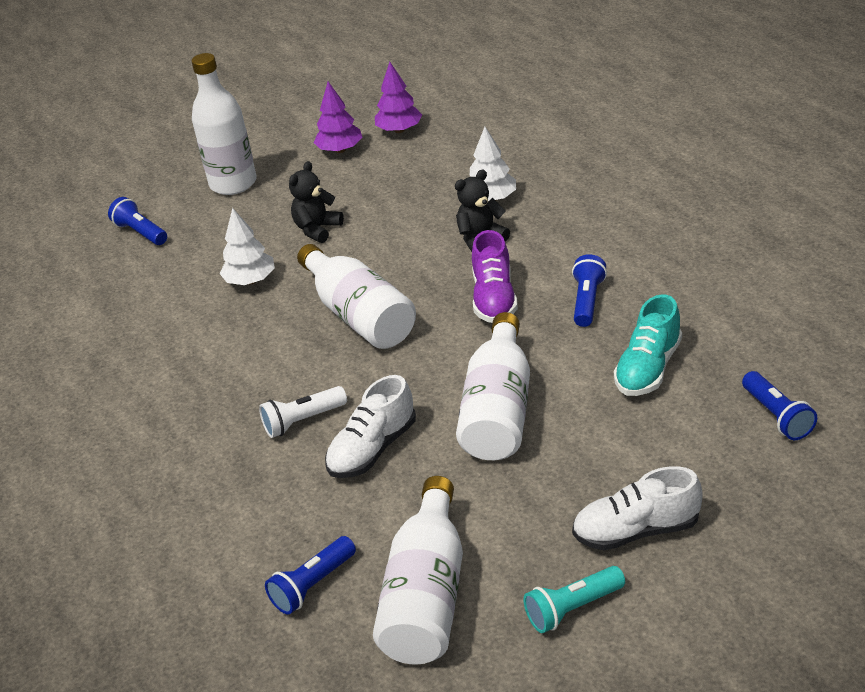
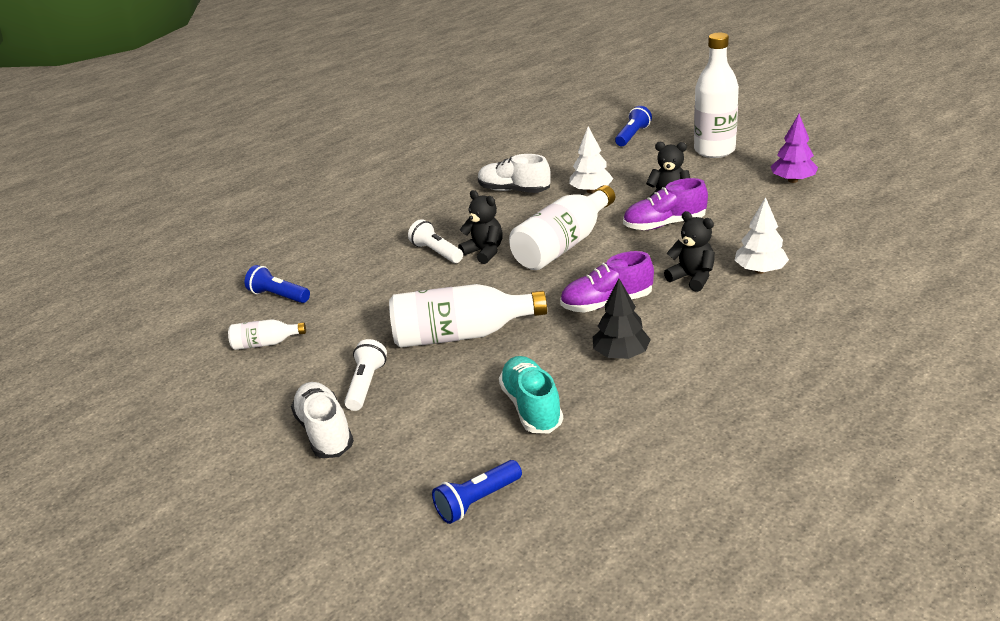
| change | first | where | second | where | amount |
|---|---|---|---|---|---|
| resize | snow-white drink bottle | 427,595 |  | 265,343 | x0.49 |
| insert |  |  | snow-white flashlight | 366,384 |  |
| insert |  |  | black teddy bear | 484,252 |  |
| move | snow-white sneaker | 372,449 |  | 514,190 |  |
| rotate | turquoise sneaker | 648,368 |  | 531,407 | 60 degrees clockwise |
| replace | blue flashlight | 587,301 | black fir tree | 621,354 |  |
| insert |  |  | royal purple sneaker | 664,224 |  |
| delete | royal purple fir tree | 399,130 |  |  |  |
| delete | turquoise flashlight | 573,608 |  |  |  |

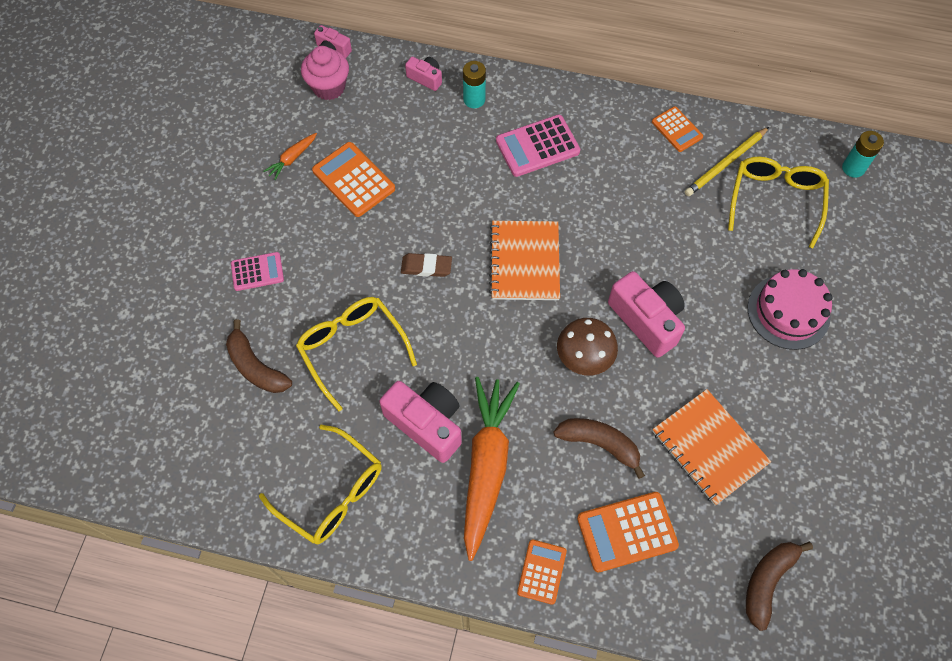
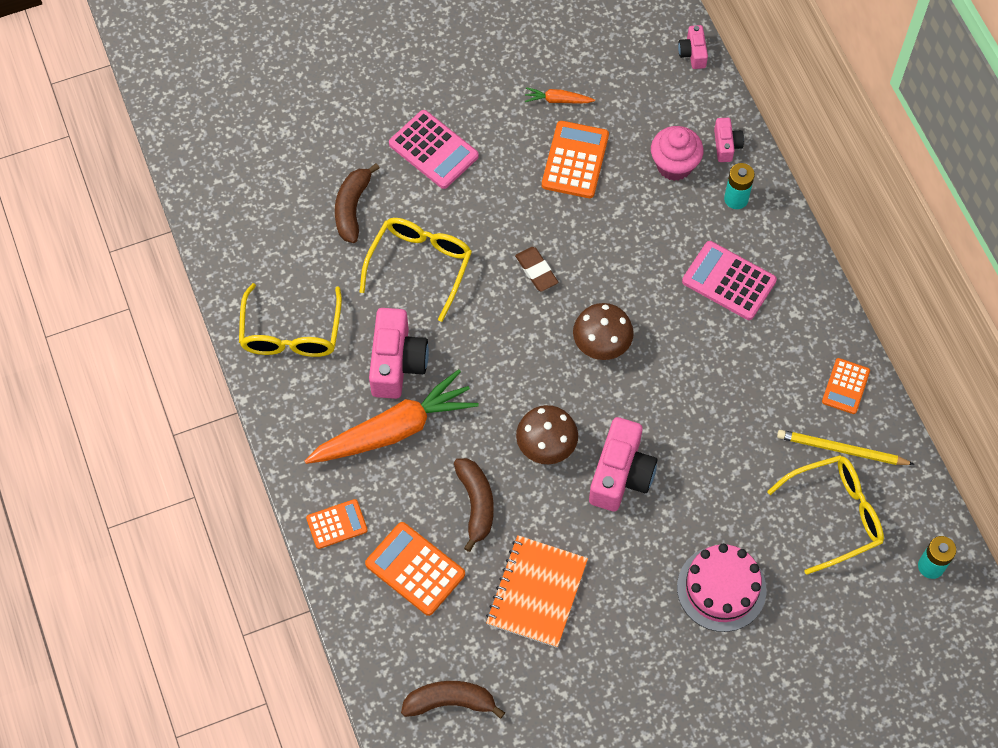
| change | first | where | second | where | amount |
|---|---|---|---|---|---|
| resize | pink pocket calculator | 257,272 |  | 433,150 | x1.58 |
| replace | orange-coloured notebook | 525,262 | russet fungus | 601,343 |  |
| move | pink fairy cake | 329,87 |  | 674,165 |  |

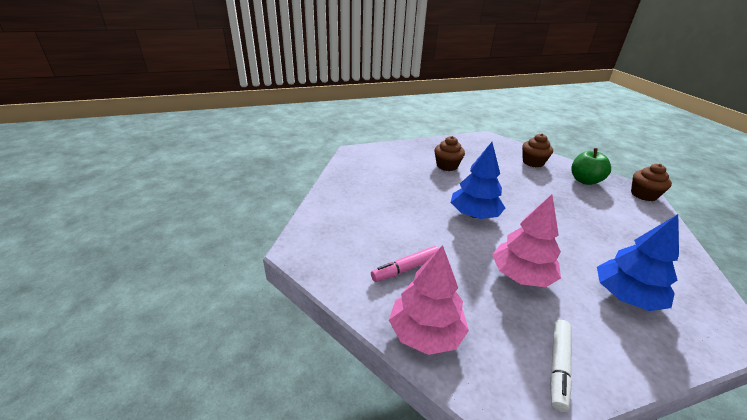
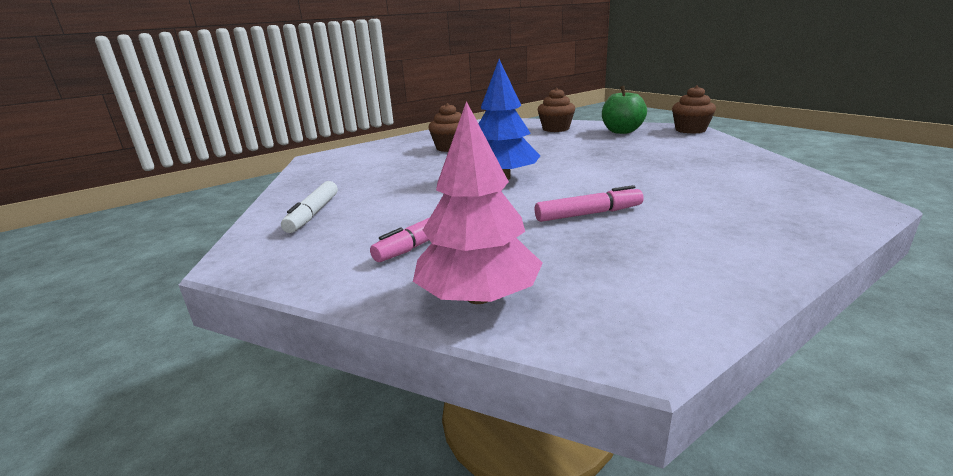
| change | first | where | second | where | amount |
|---|---|---|---|---|---|
| move | snow-white marker pen | 558,367 |  | 313,214 |  |
| replace | pink fir tree | 521,275 | pink marker pen | 588,214 |  |
| delete | blue fir tree | 626,296 |  |  |  |

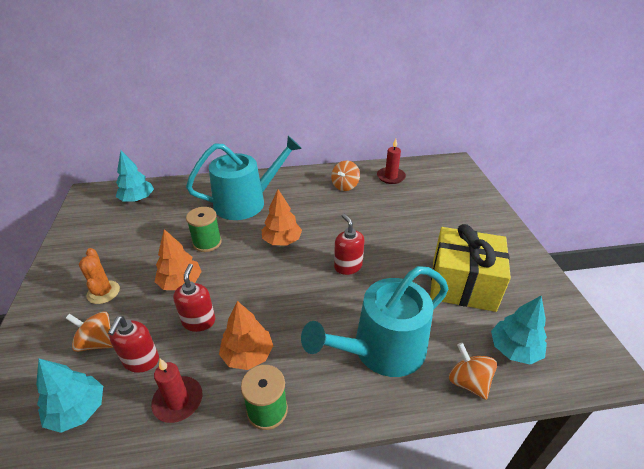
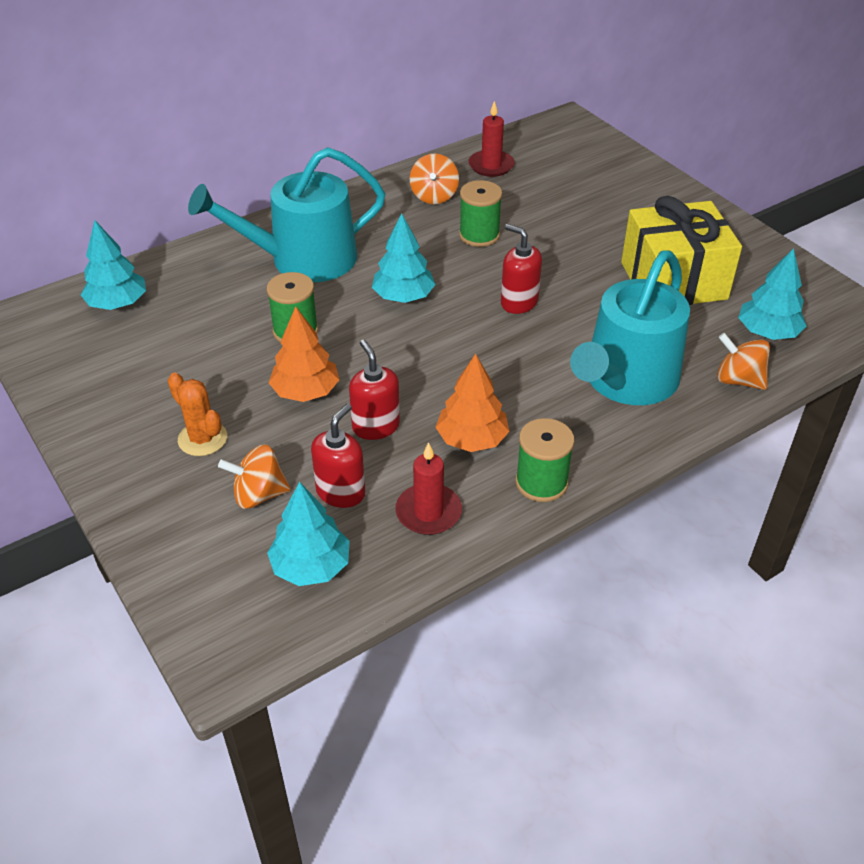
| change | first | where | second | where | amount |
|---|---|---|---|---|---|
| rotate | turquoise watering pot | 246,202 |  | 303,259 | 150 degrees counterclockwise |
| rotate | scarlet soap dispenser | 141,361 |  | 341,492 | 135 degrees counterclockwise |
| recolor | orange-coloured fir tree | 282,241 | turquoise fir tree | 403,297 |  |
| insert |  |  | leaf-green spool | 479,235 |  |

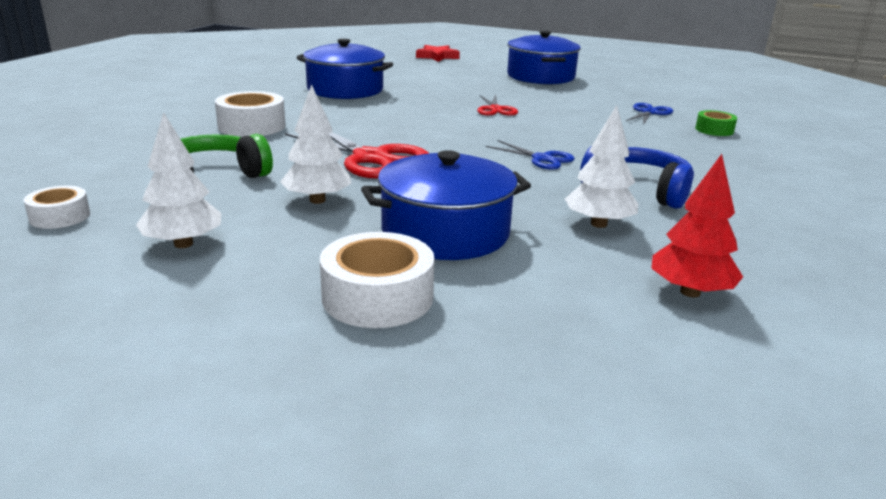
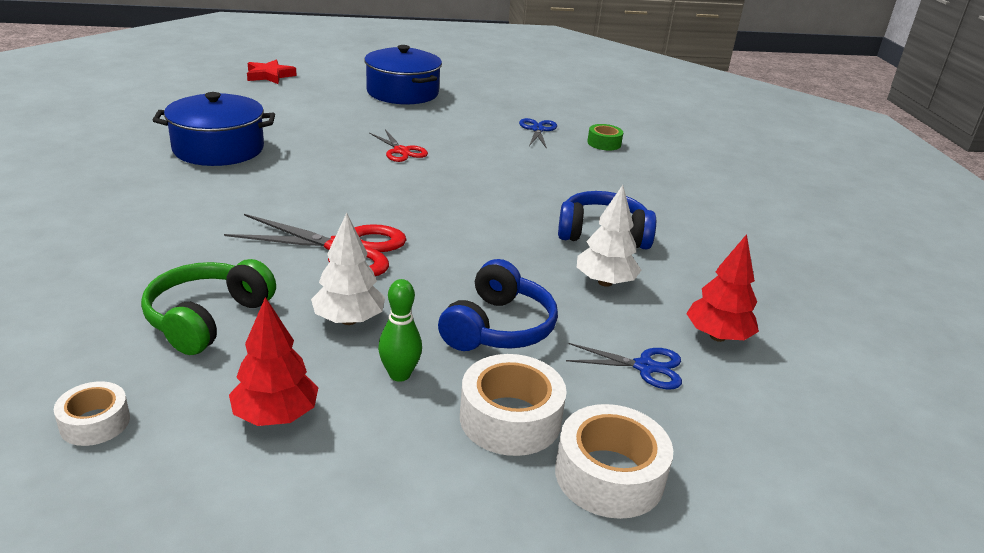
| change | first | where | second | where | amount |
|---|---|---|---|---|---|
| recolor | snow-white fir tree | 183,244 | scarlet fir tree | 276,416 |  |
| insert |  |  | leaf-green bowling pin | 399,374 |  |
| replace | blue pot | 445,232 | blue headset | 498,327 |  |
| move | snow-white roll of tape | 252,126 |  | 609,475 |  |
| move | blue scissors | 541,159 |  | 645,367 |  |

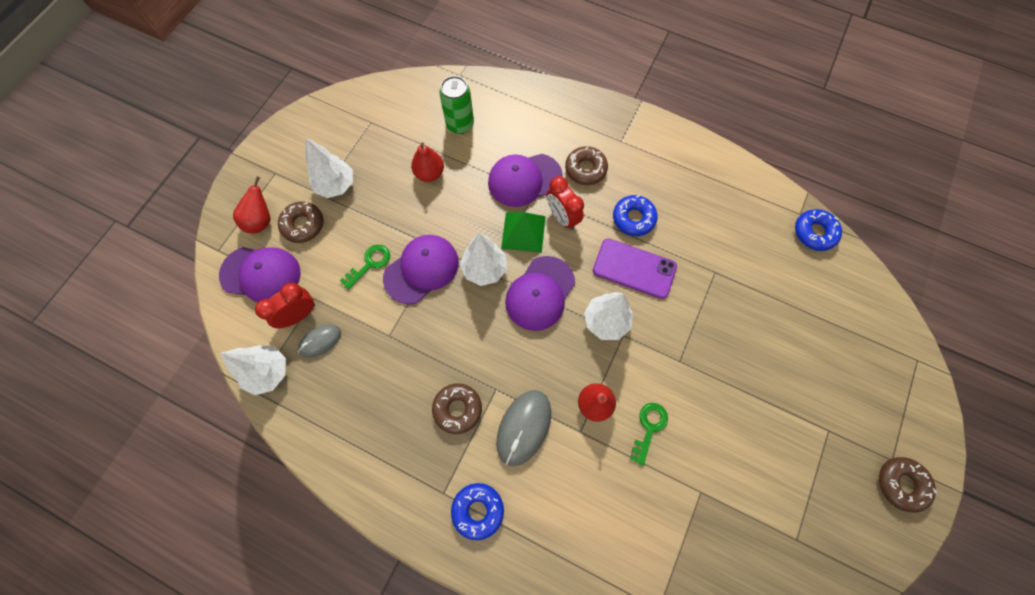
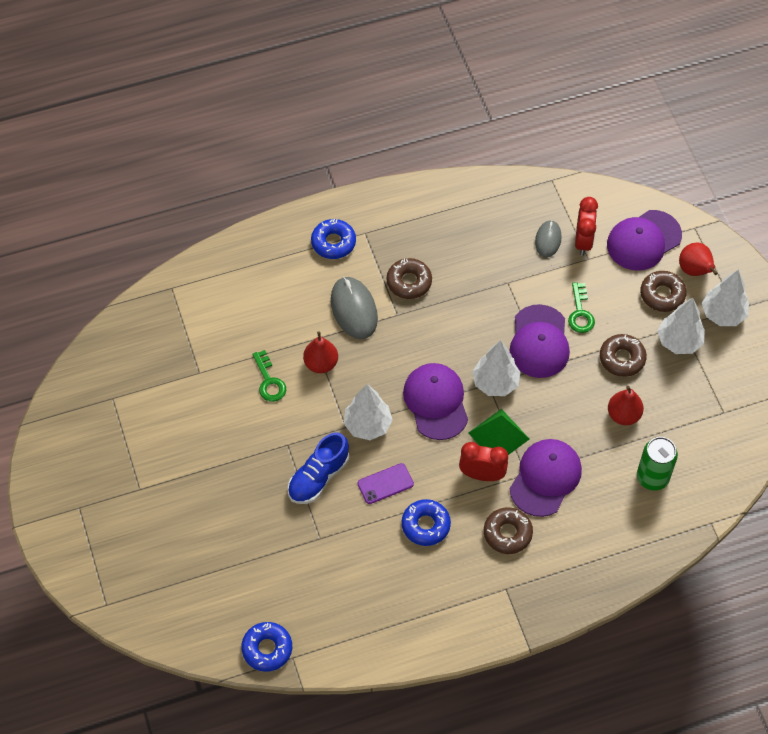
| change | first | where | second | where | amount |
|---|---|---|---|---|---|
| insert |  |  | blue sneaker | 318,477 |  |
| resize | royal purple smartphone | 634,268 |  | 385,484 | x0.62 |
| move | russet doughnut | 901,484 |  | 622,358 |  |
| move | snow-white fir tree | 268,372 |  | 723,314 |  |

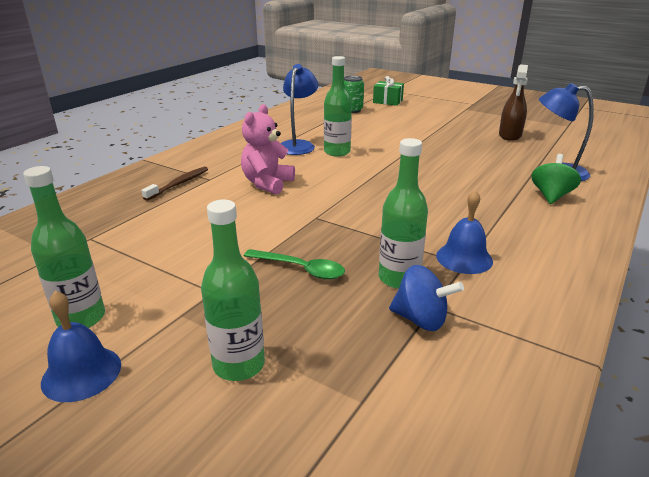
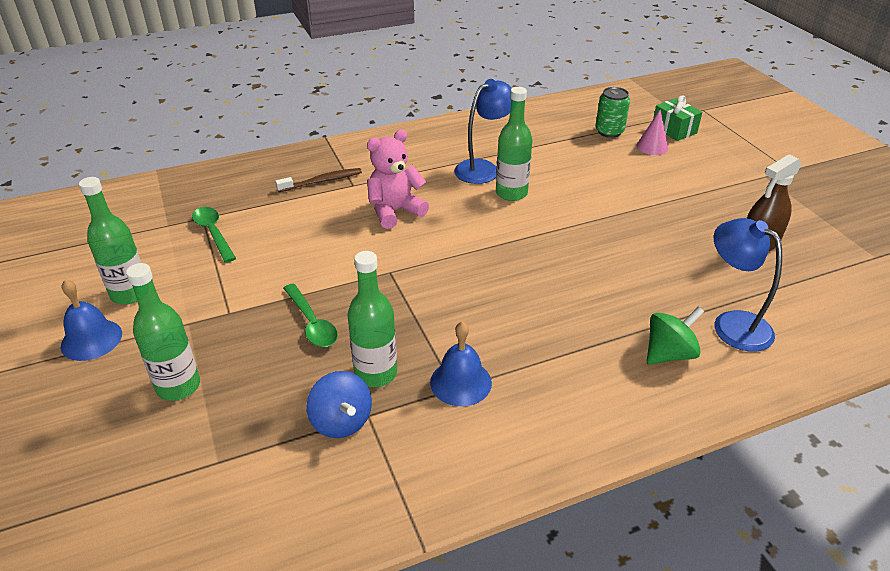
| change | first | where | second | where | amount |
|---|---|---|---|---|---|
| insert |  |  | leaf-green spoon | 213,233 |  |
| insert |  |  | pink cone | 652,147 |  |

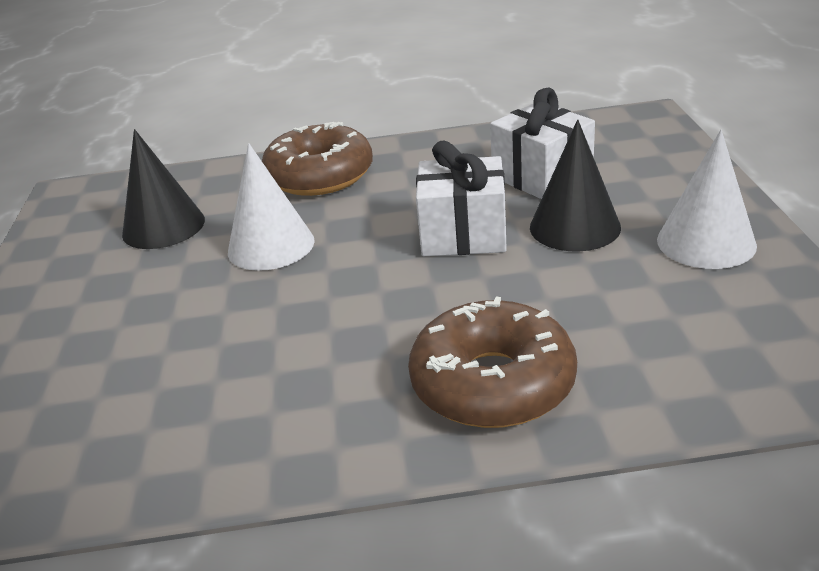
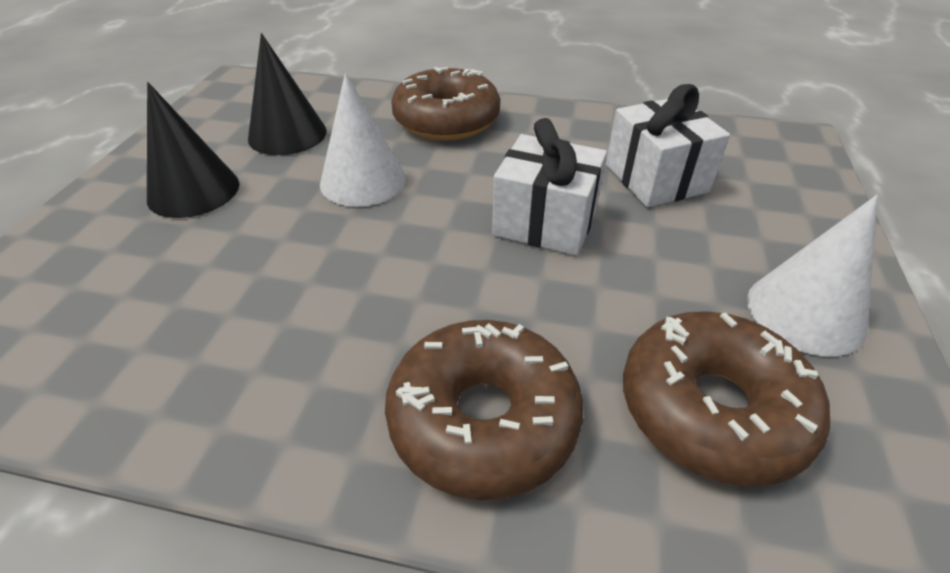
| change | first | where | second | where | amount |
|---|---|---|---|---|---|
| move | black cone | 575,227 |  | 193,191 |  |
| insert |  |  | russet doughnut | 712,409 |  |

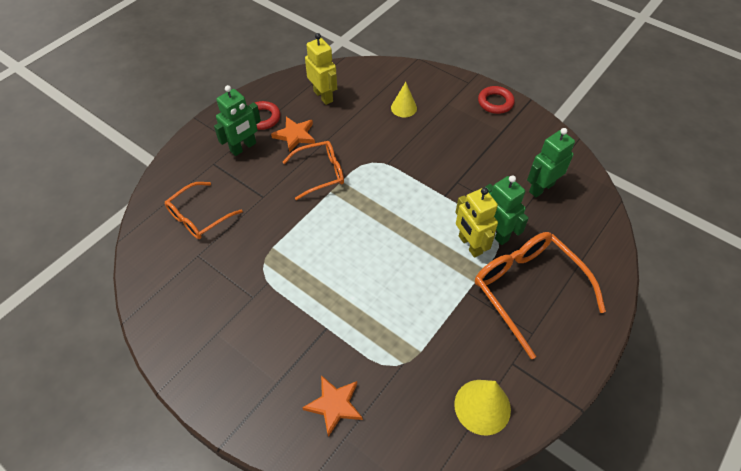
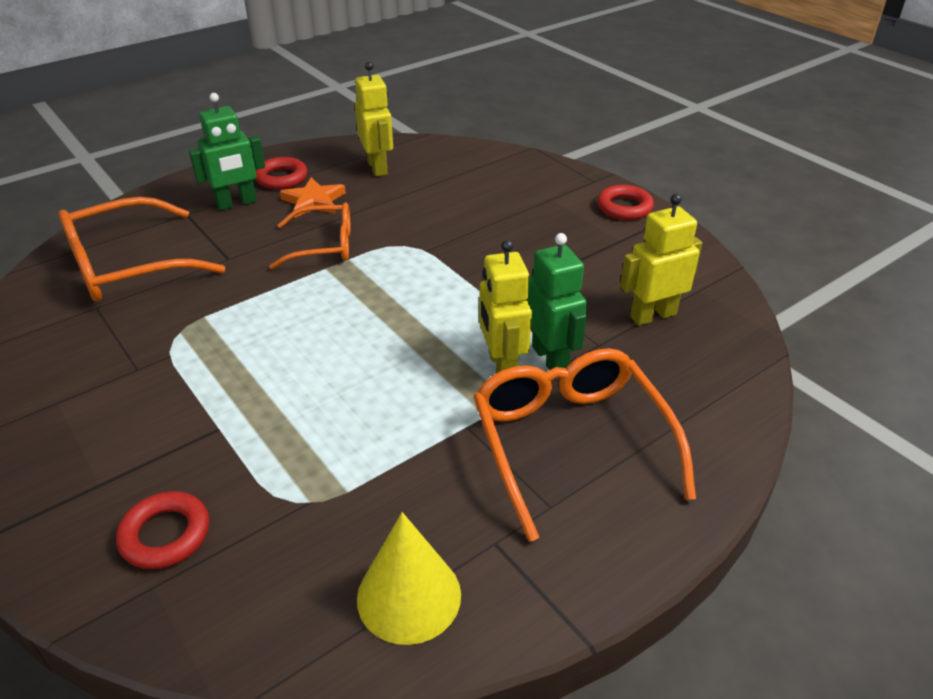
| change | first | where | second | where | amount |
|---|---|---|---|---|---|
| resize | orange-coloured glasses | 199,217 |  | 128,266 | x1.59 |
| replace | orange-coloured star shape | 334,405 | scarlet torus | 165,535 |  |
| recolor | leaf-green toy robot | 541,188 | yellow toy robot | 652,315 |  |
| delete | yellow cone | 404,108 |  |  |  |

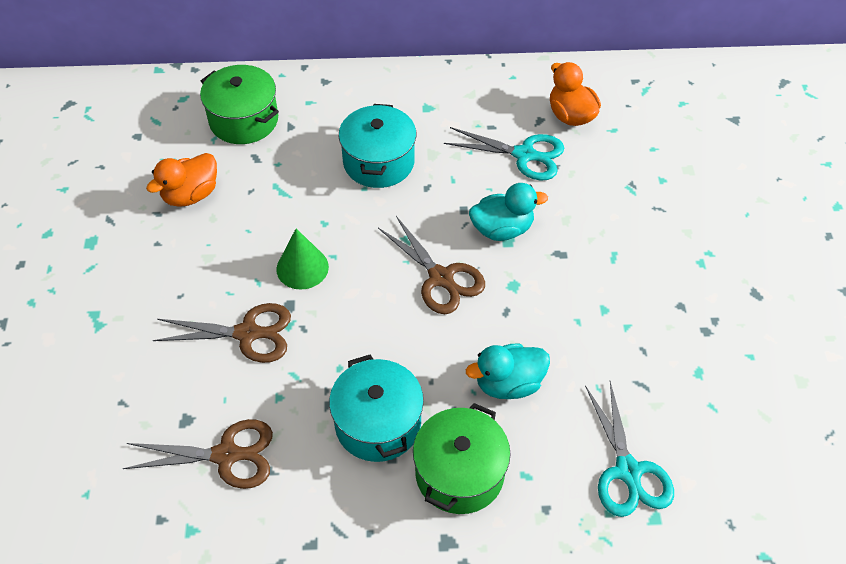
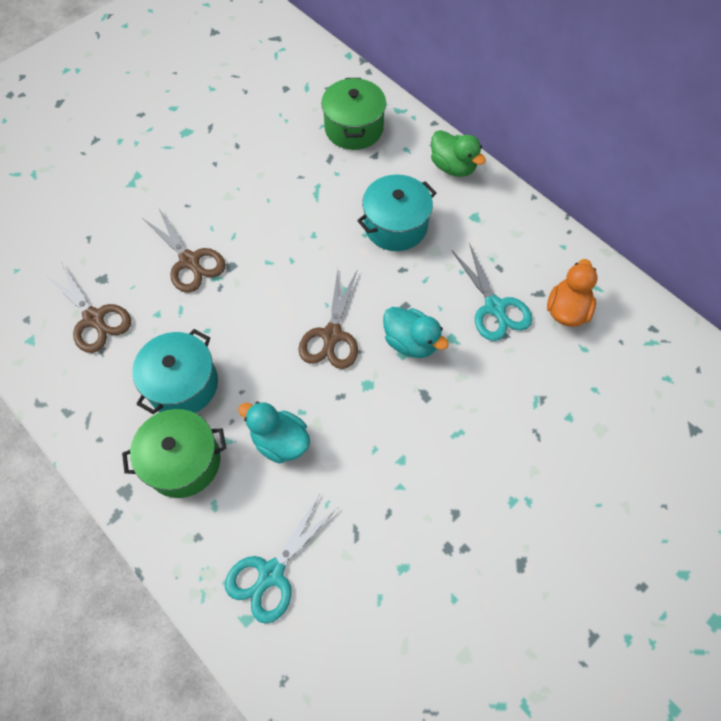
| change | first | where | second | where | amount |
|---|---|---|---|---|---|
| insert |  |  | leaf-green duck | 453,167 |  |
| delete | orange-coloured duck | 190,195 |  |  |  |
| delete | leaf-green cone | 302,268 |  |  |  |

